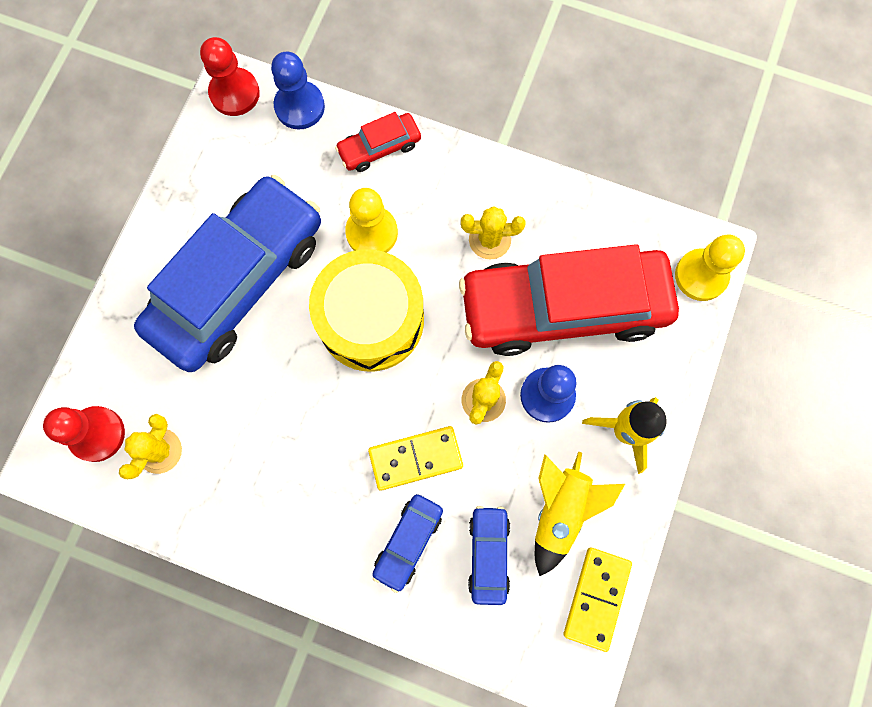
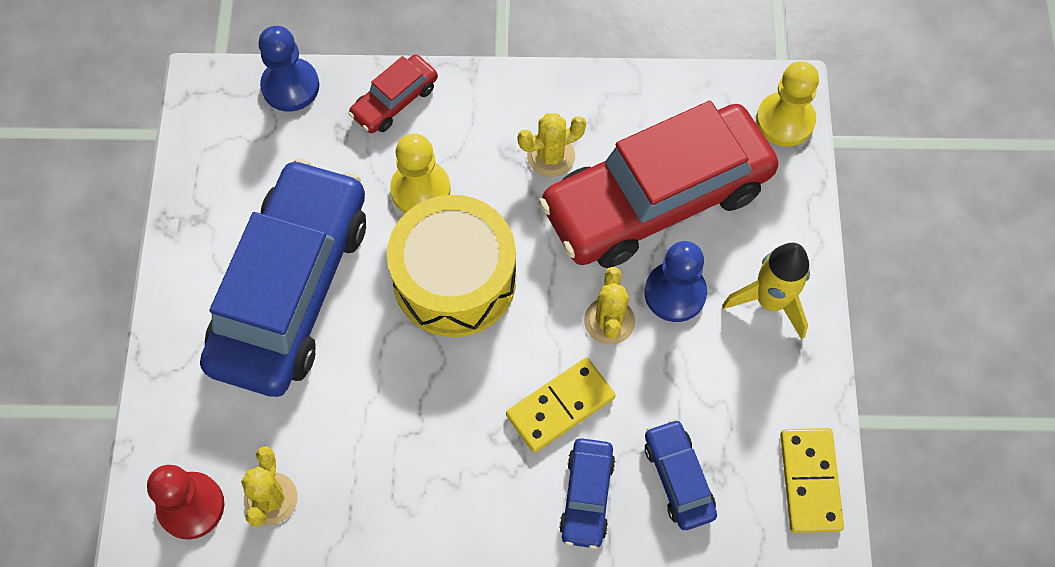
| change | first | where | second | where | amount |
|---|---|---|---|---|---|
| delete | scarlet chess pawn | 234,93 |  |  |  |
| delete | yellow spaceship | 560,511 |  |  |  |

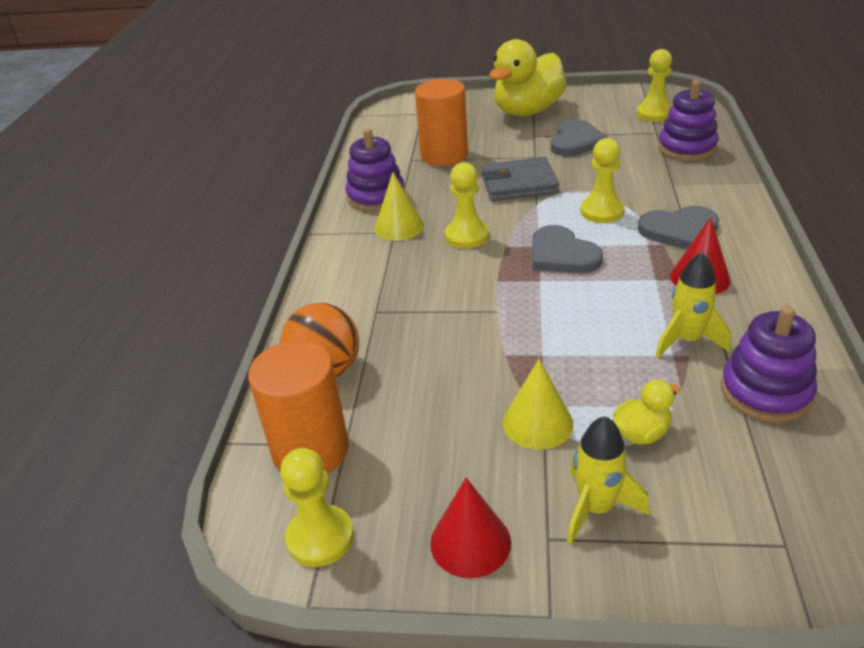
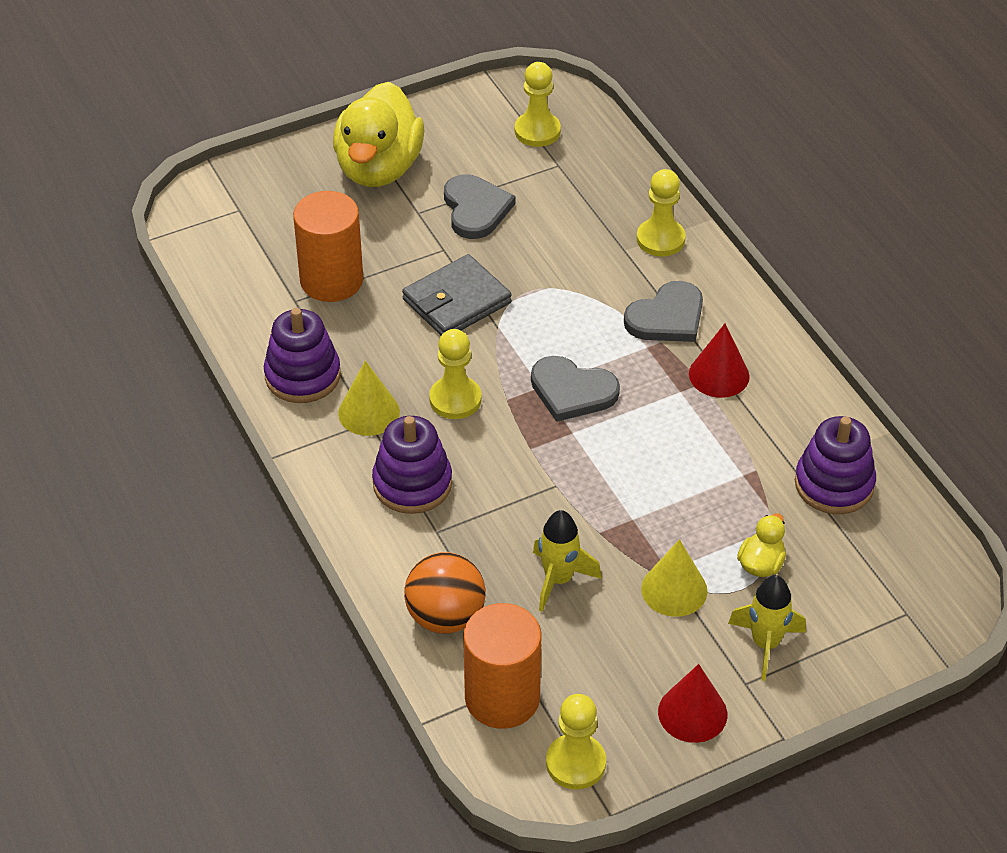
| change | first | where | second | where | amount |
|---|---|---|---|---|---|
| move | royal purple ring stacker | 687,148 |  | 412,483 |  |
| move | yellow spaceship | 686,340 |  | 558,580 |  |
| move | yellow chess pawn | 602,211 |  | 660,239 |  |

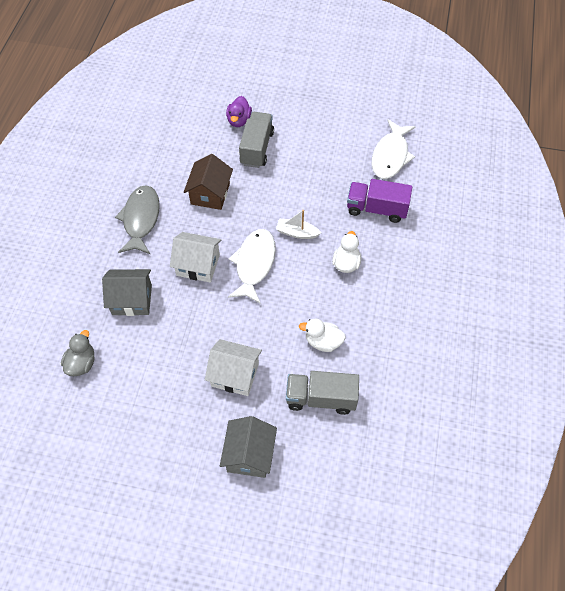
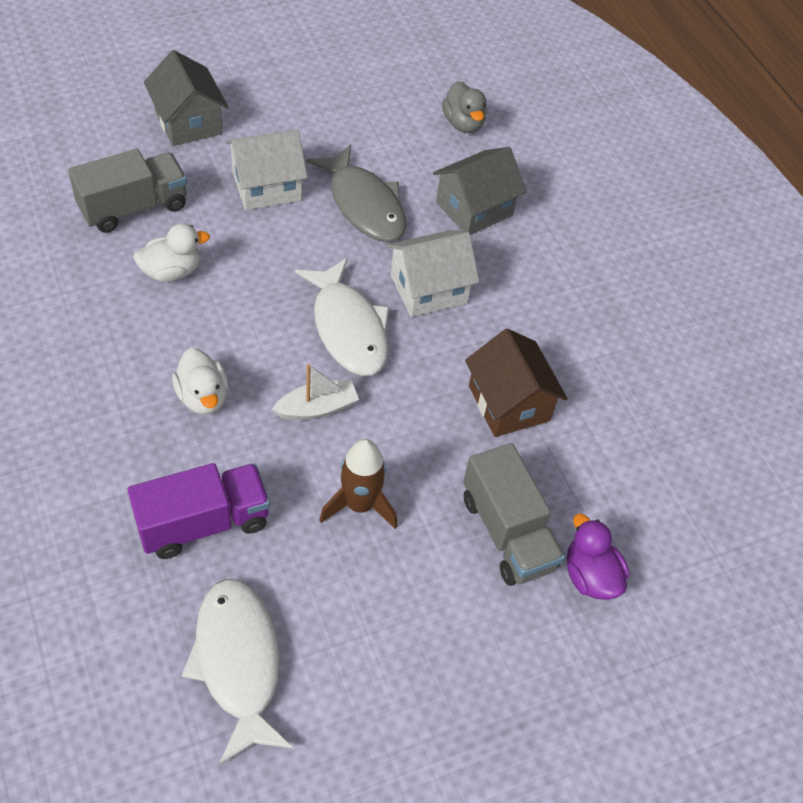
| change | first | where | second | where | amount |
|---|---|---|---|---|---|
| move | grey fish | 141,219 |  | 364,205 |  |
| insert |  |  | russet spaceship | 359,505 |  |

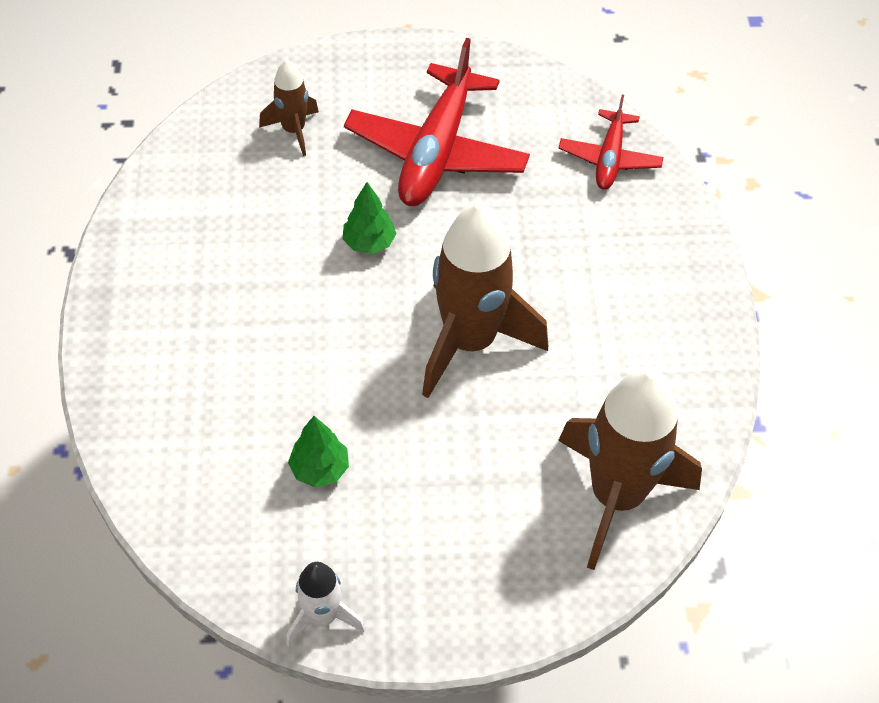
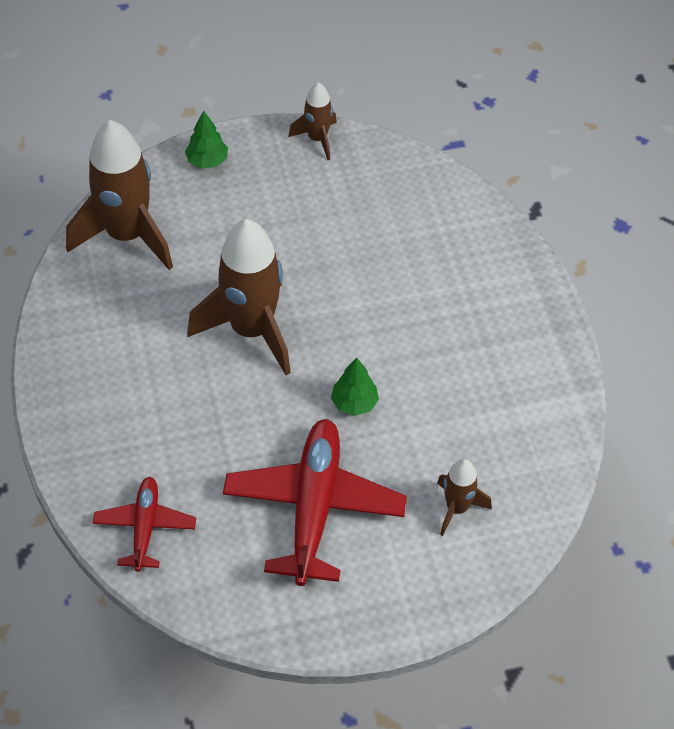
| change | first | where | second | where | amount |
|---|---|---|---|---|---|
| move | leaf-green fir tree | 320,469 |  | 207,161 |  |
| recolor | snow-white spaceship | 322,617 | russet spaceship | 317,139 |  |

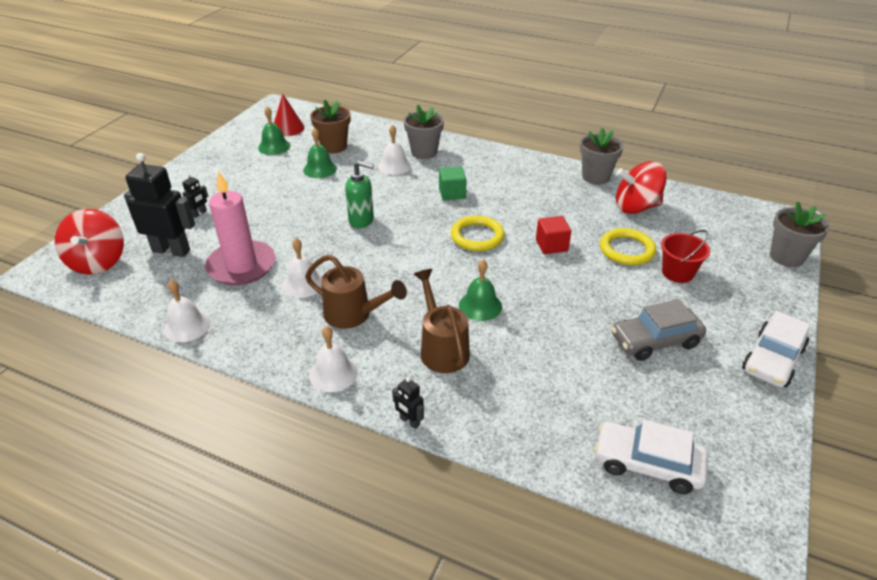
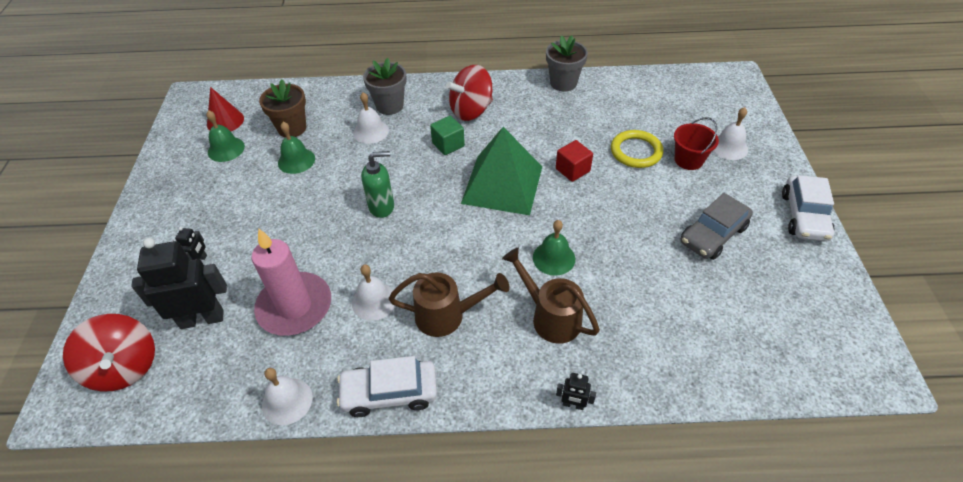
| change | first | where | second | where | amount |
|---|---|---|---|---|---|
| move | snow-white automobile | 647,464 |  | 389,393 |  |
| move | scarlet toy top | 636,207 |  | 471,110 |  |
| replace | yellow torus | 477,236 | leaf-green pyramid shape | 502,184 |  |
| move | snow-white school bell | 333,373 |  | 729,147 |  |
| delete | grey plant pot | 786,257 |  |  |  |

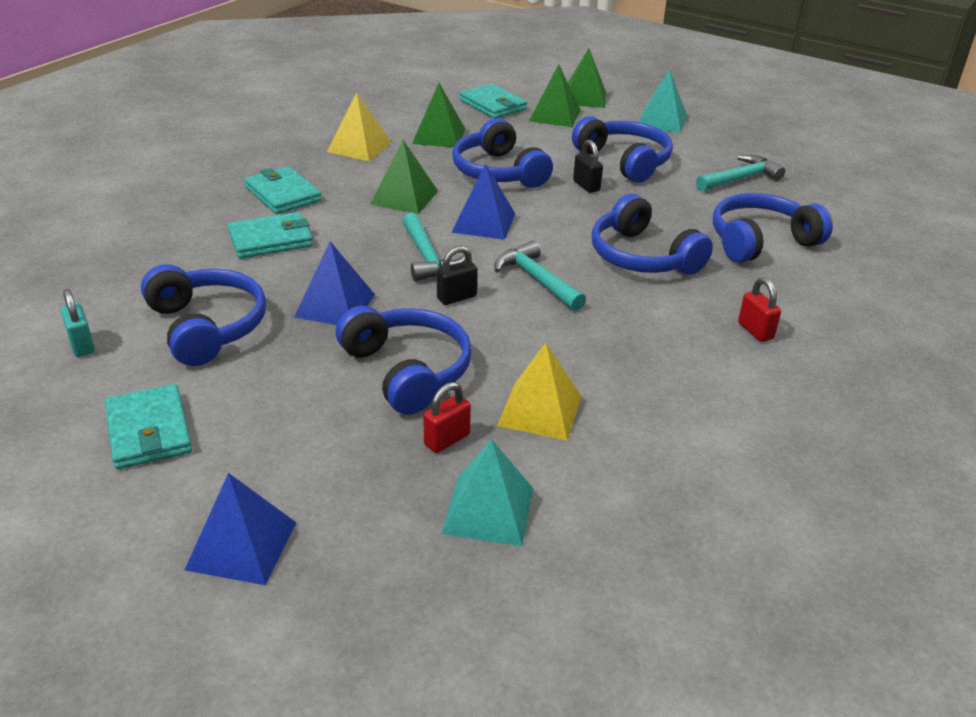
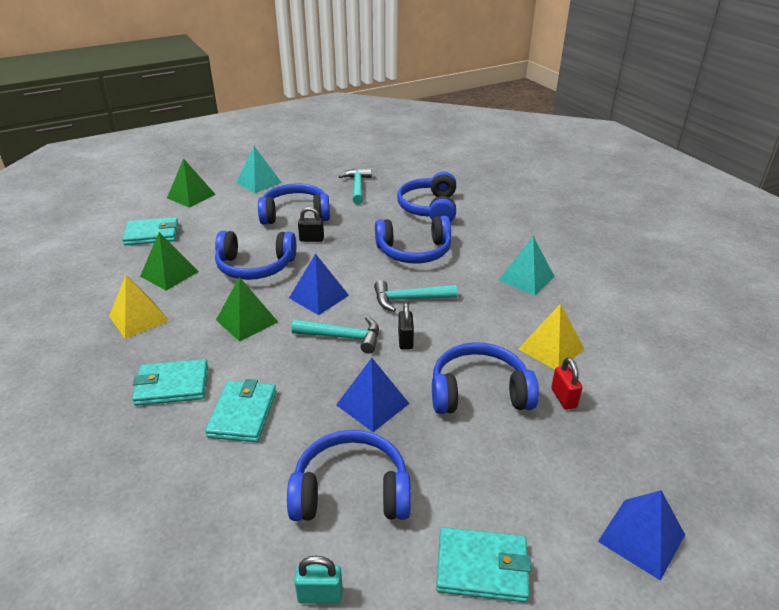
| change | first | where | second | where | amount |
|---|---|---|---|---|---|
| move | turquoise pyramid shape | 488,510 |  | 526,278 |  |
| delete | leaf-green pyramid shape | 554,115 |  |  |  |
| delete | scarlet padlock | 755,331 |  |  |  |

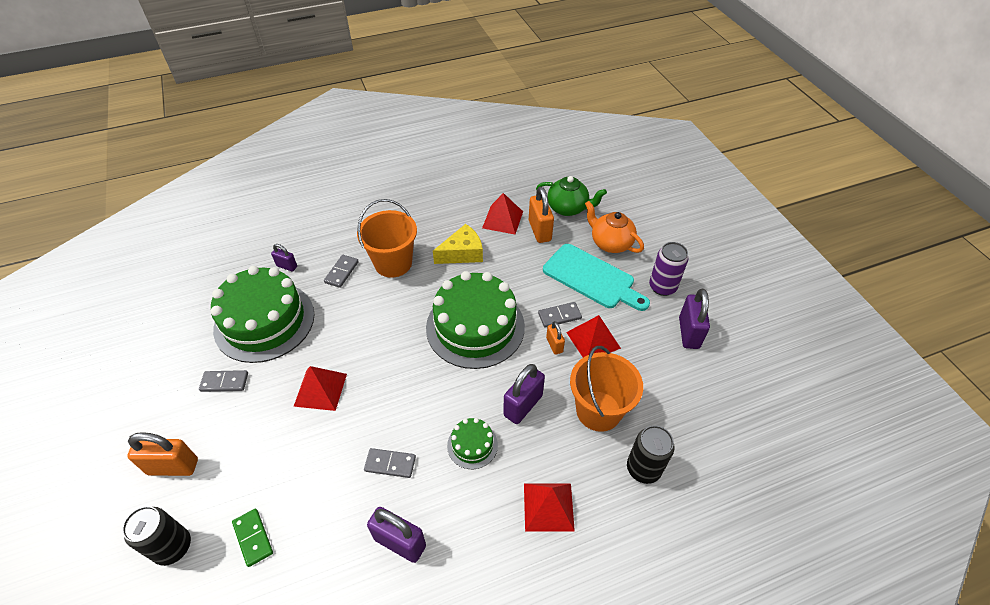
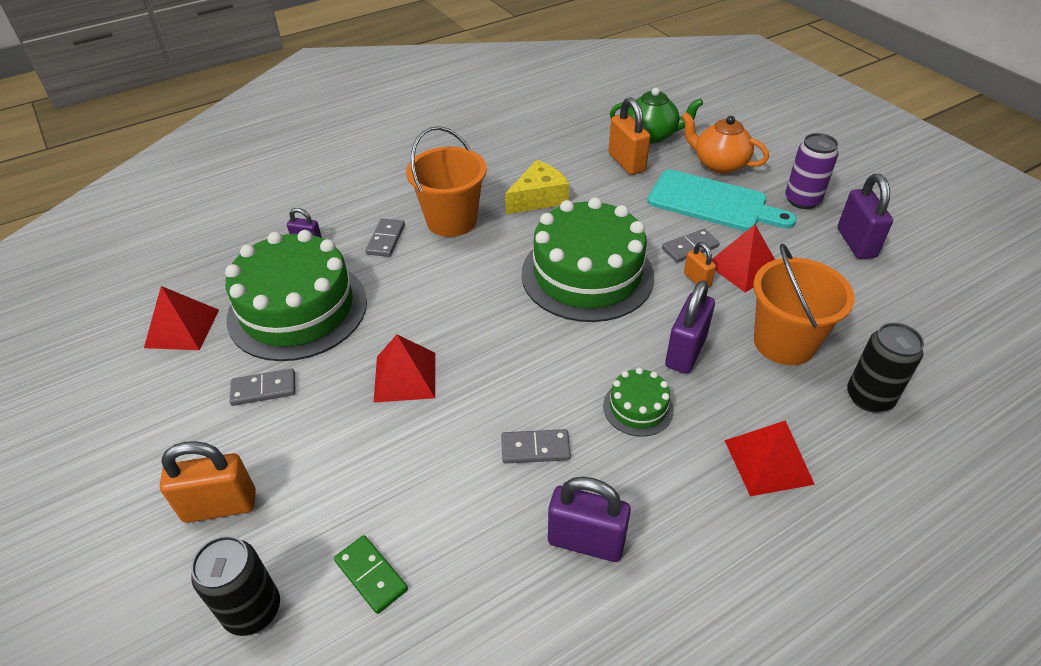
| change | first | where | second | where | amount |
|---|---|---|---|---|---|
| move | scarlet pyramid shape | 502,219 |  | 182,328 |  |

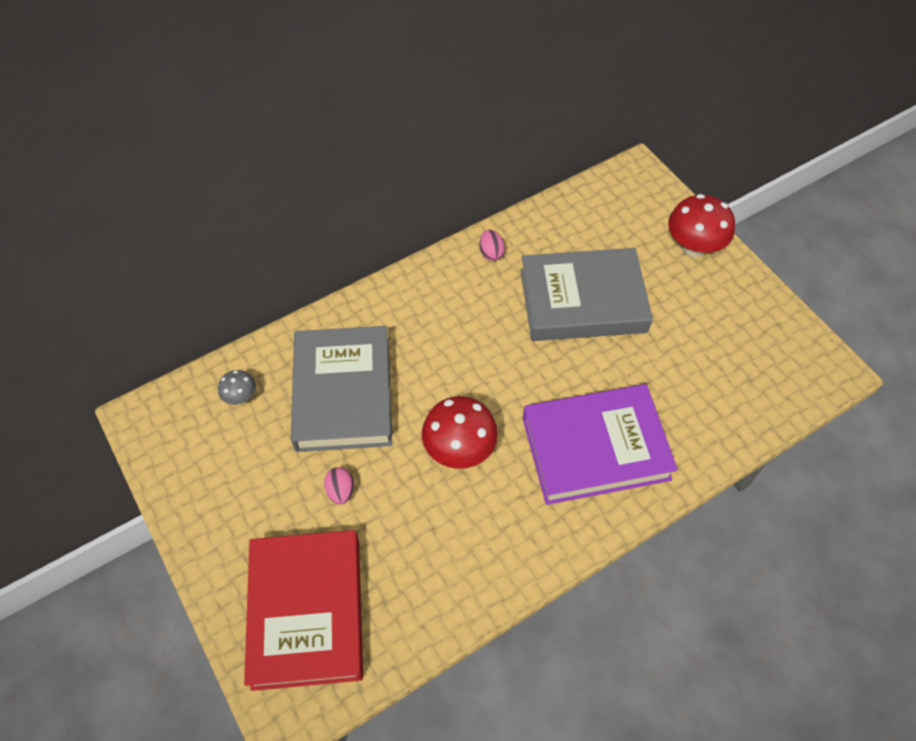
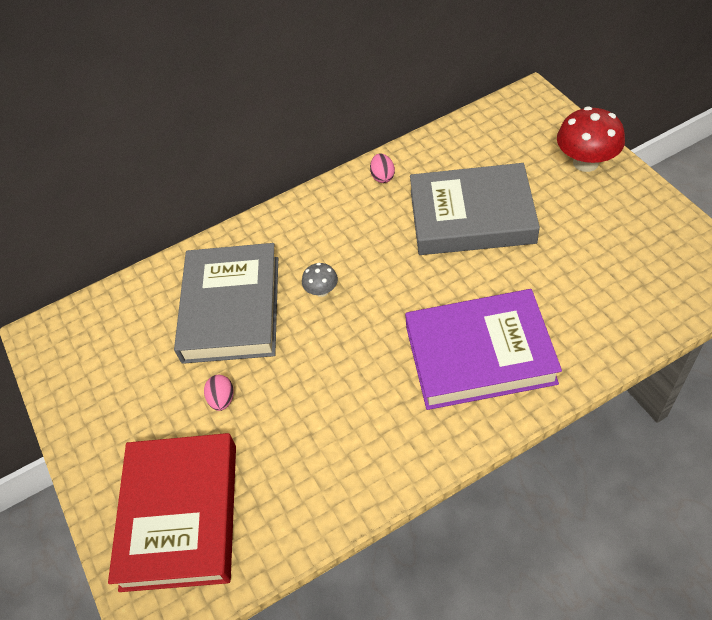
| change | first | where | second | where | amount |
|---|---|---|---|---|---|
| move | grey fungus | 241,397 |  | 322,291 |  |
| delete | scarlet fungus | 459,449 |  |  |  |

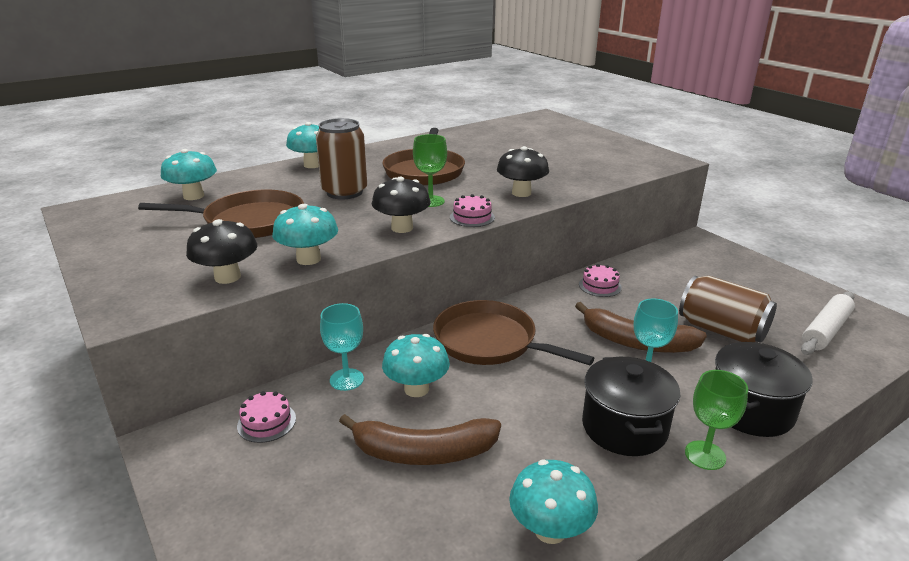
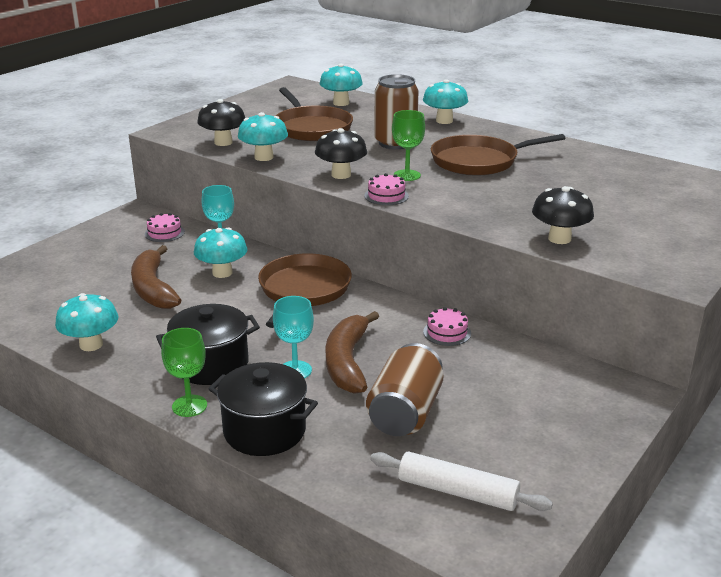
| change | first | where | second | where | amount |
|---|---|---|---|---|---|
| move | black fungus | 521,193 |  | 559,239 |  |

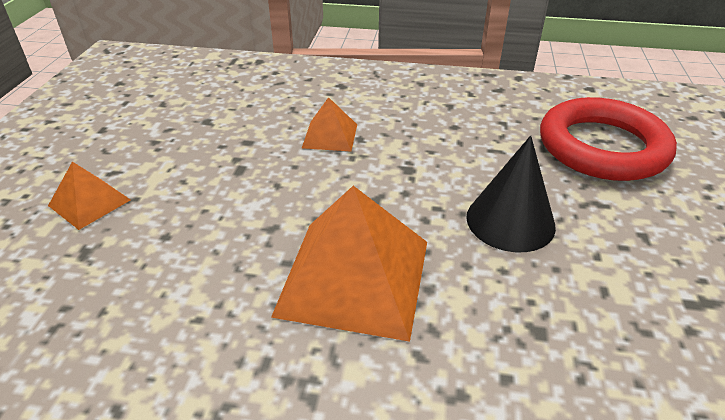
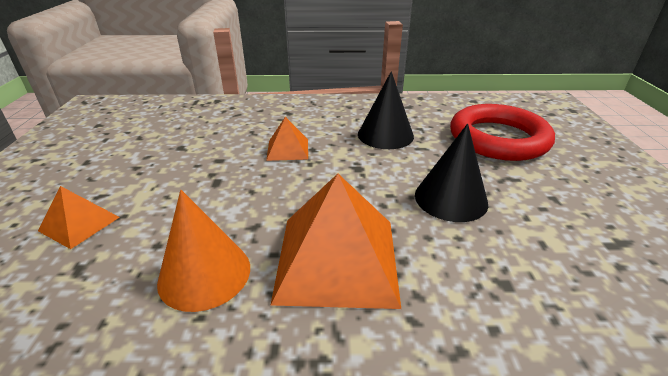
| change | first | where | second | where | amount |
|---|---|---|---|---|---|
| insert |  |  | orange-coloured cone | 204,274 |  |
| insert |  |  | black cone | 385,135 |  |

